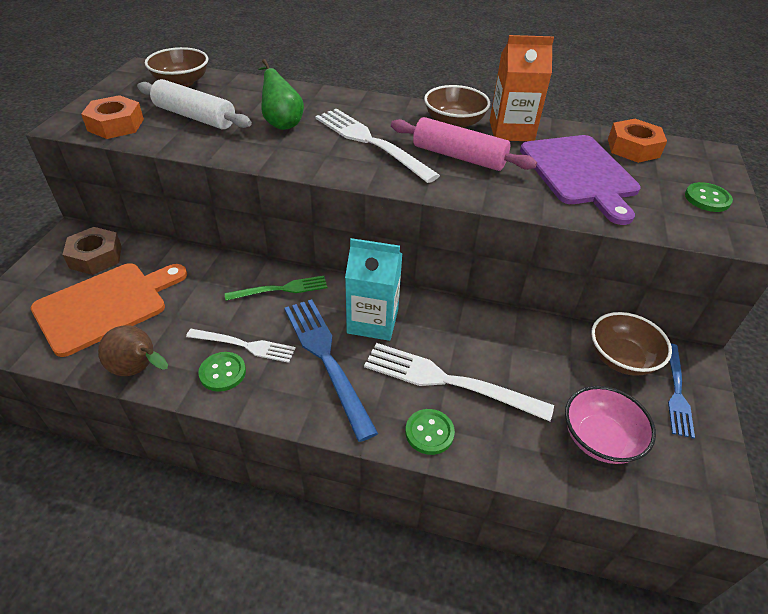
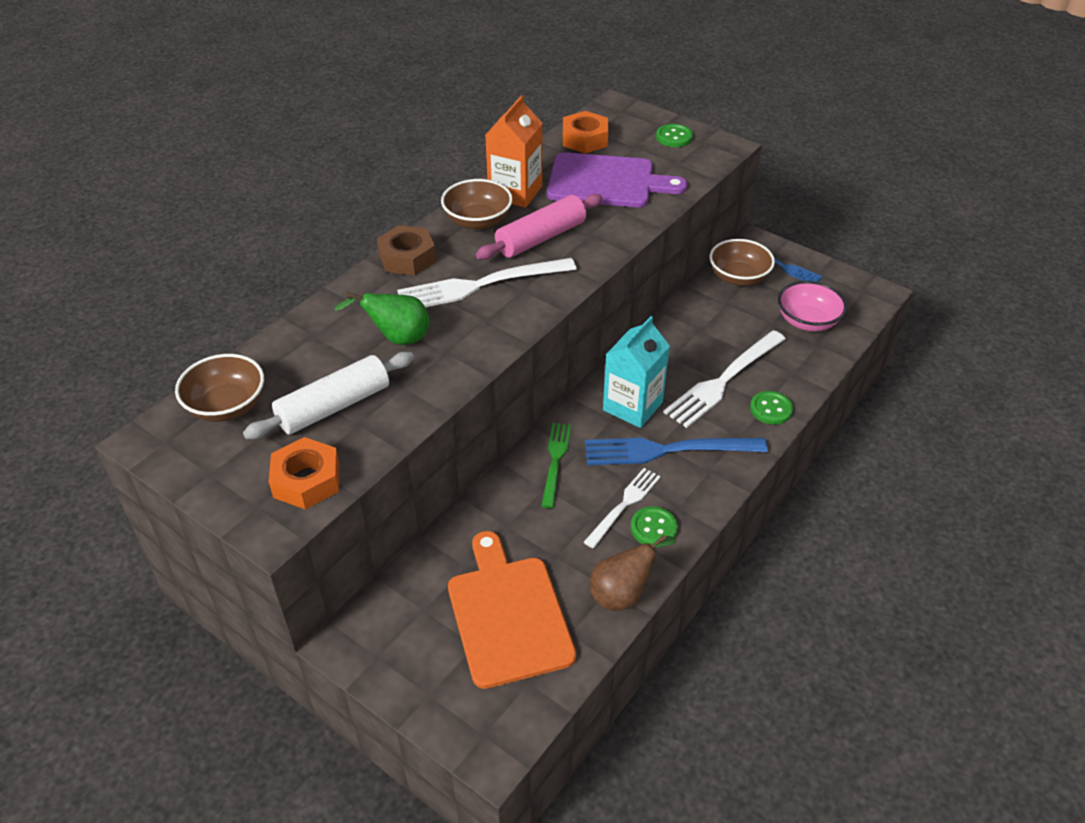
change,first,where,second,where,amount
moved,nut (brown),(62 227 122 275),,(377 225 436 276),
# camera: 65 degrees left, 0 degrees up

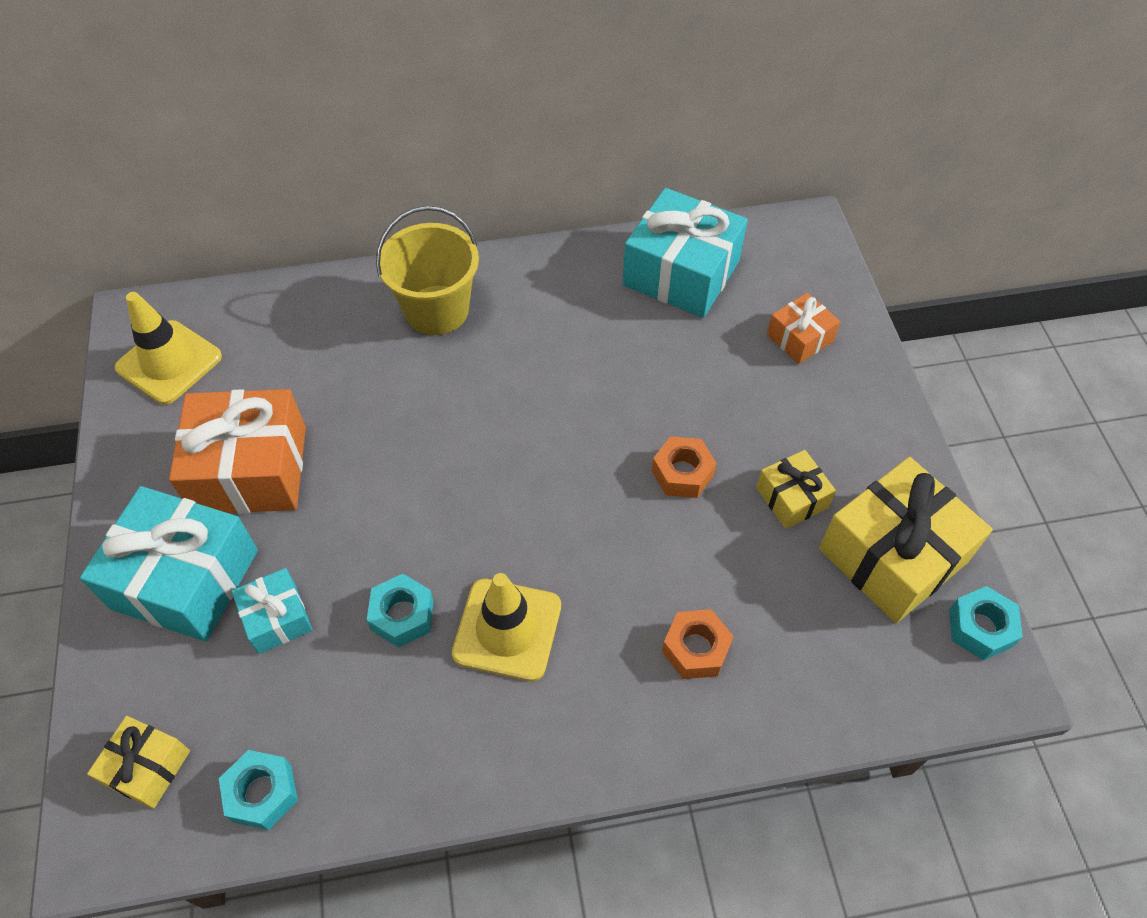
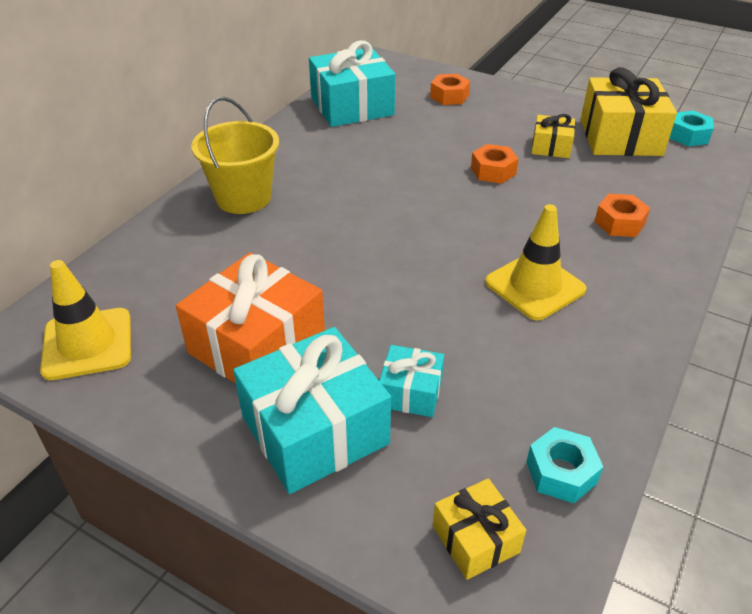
change,first,where,second,where,amount
replaced,gift (orange),(767 293 840 364),nut (orange),(430 74 470 105),
removed,nut (turquoise),(367 574 434 648),,,
# camera: 50 degrees left, 15 degrees down

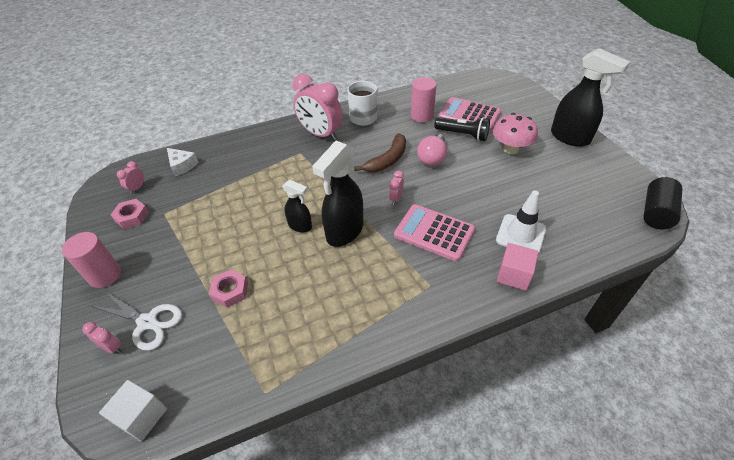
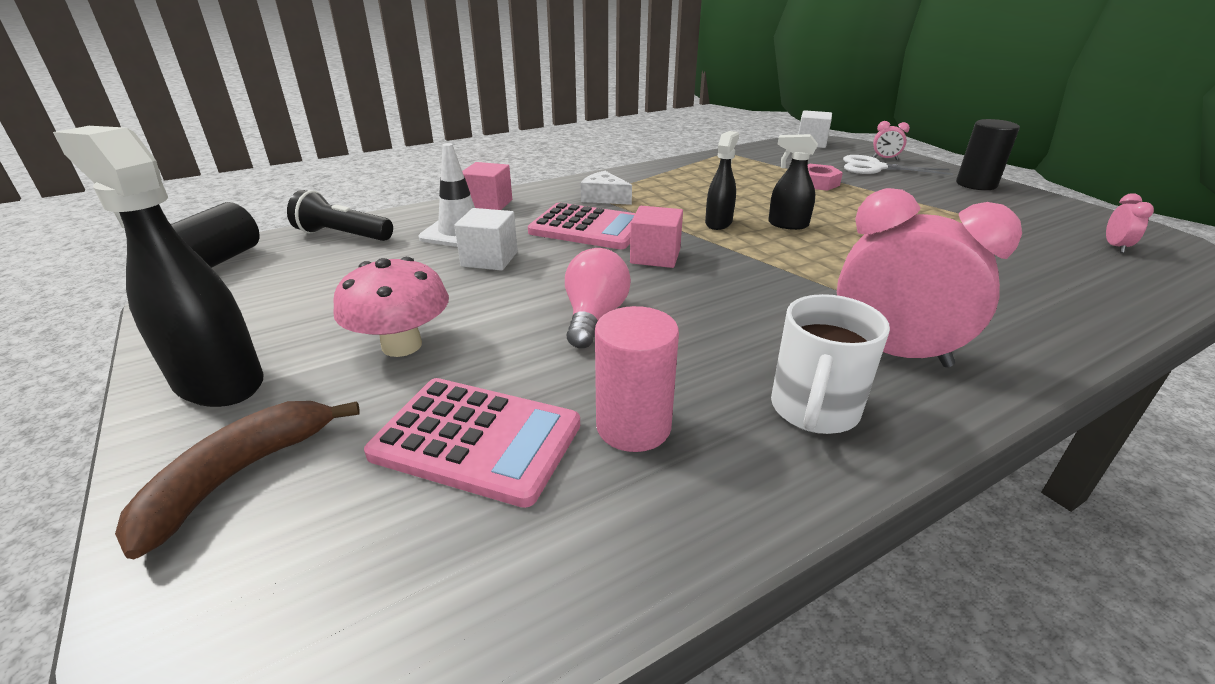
change,first,where,second,where,amount
moved,flashlight (black),(434 117 490 141),,(287 190 393 241),
moved,banana (brown),(354 133 406 172),,(115 401 360 559),
resized,spray bottle (black),(312 141 363 247),,(705 131 739 230),x0.56
moved,cheese (white),(167 148 199 176),,(581 171 632 205),
replaced,clock (pink),(389 171 404 205),cube (pink),(630 206 683 268),
removed,nut (pink),(111 199 149 229),,,
recoloured,cylinder (pink),(62 232 121 288),cylinder (black),(956 119 1020 190),
added,,,cube (white),(454 208 518 271),
# camera: 170 degrees right, 15 degrees down

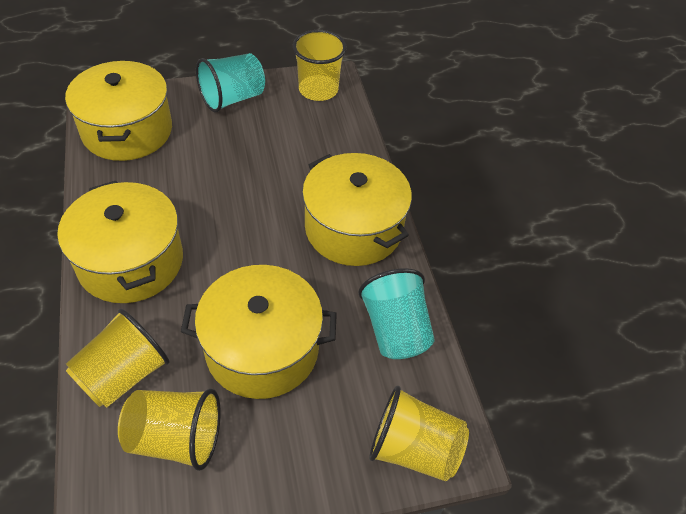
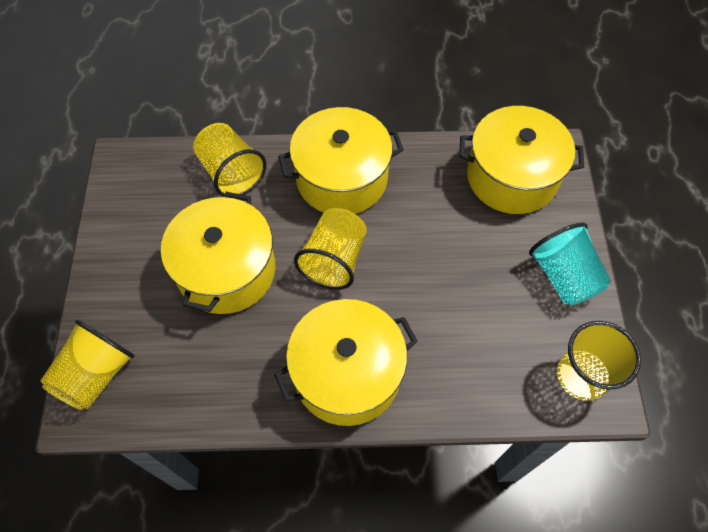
change,first,where,second,where,amount
removed,cup (turquoise),(358 268 435 359),,,
moved,cup (yellow),(118 389 221 471),,(294 208 367 290),
# camera: 105 degrees right, 10 degrees up

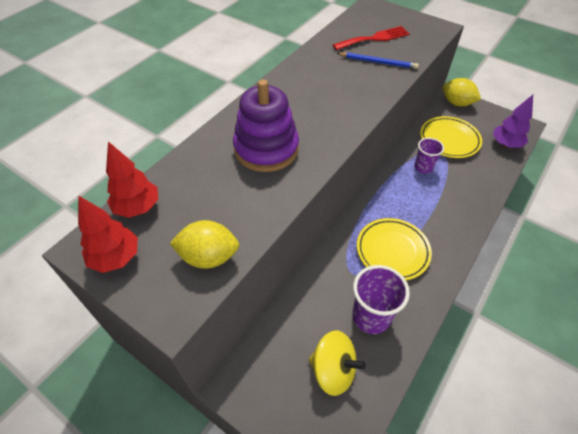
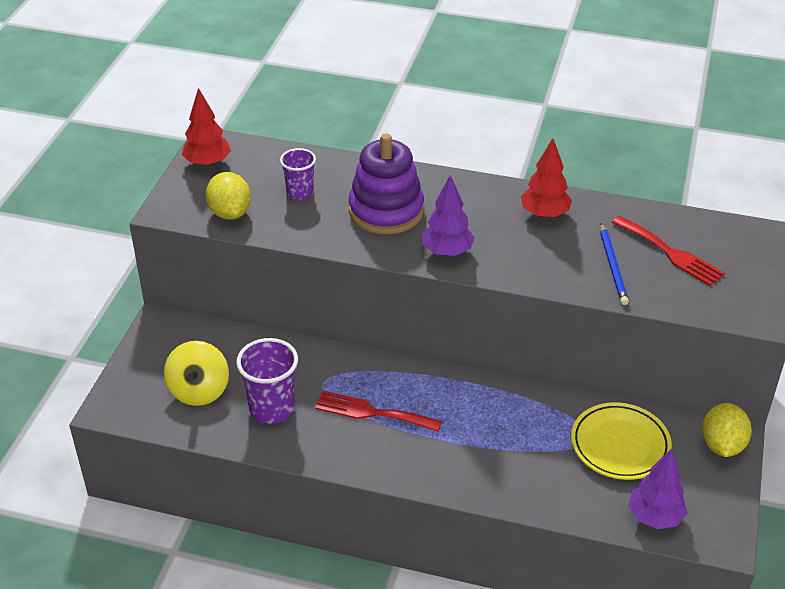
change,first,where,second,where,amount
moved,cup (purple),(414 138 444 174),,(280 148 316 200),
moved,tree (red),(106 141 158 218),,(521 138 572 218),
replaced,plate (yellow),(357 218 432 280),fork (red),(315 391 442 432),
added,,,tree (purple),(422 175 475 256),
# camera: 70 degrees right, 10 degrees down

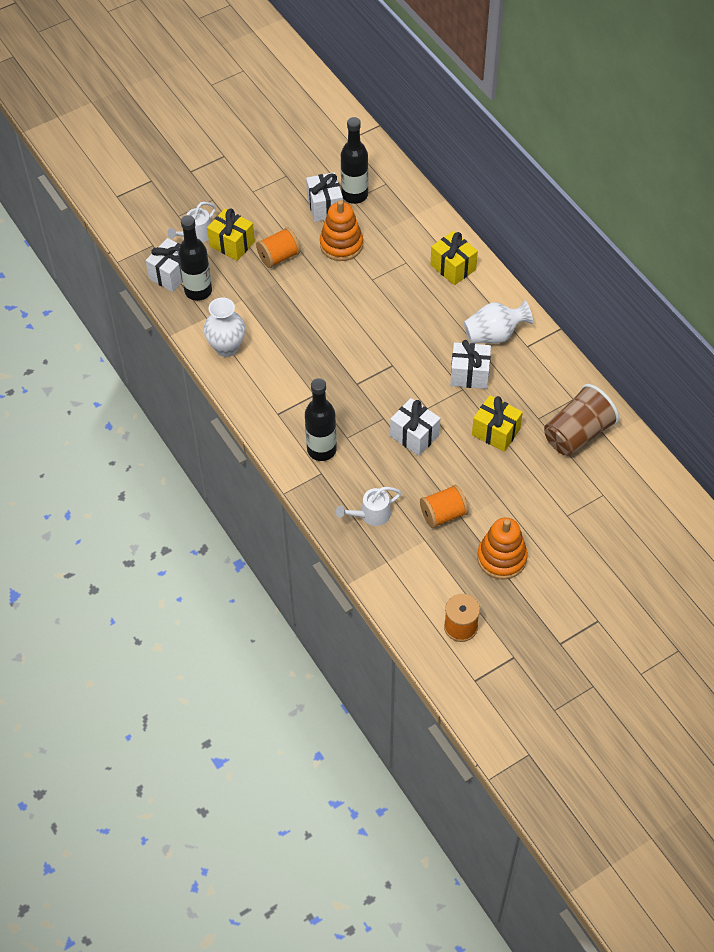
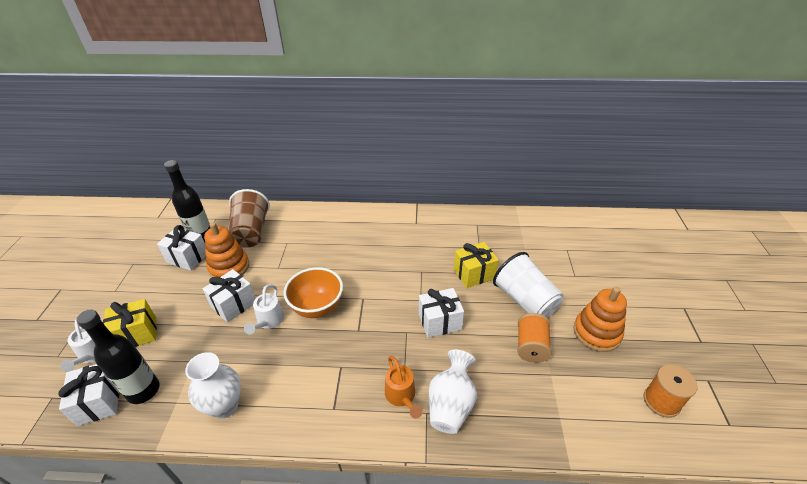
change,first,where,second,where,amount
removed,spool (orange),(256 227 300 268),,,
removed,gift (yellow),(431 231 478 285),,,
moved,vase (white),(464 300 533 343),,(429 350 477 434),
moved,gift (white),(450 340 491 389),,(203 269 256 323),
replaced,bottle (black),(305 378 337 461),watering can (orange),(385 356 423 418),
moved,cup (brown),(544 384 619 456),,(228 189 270 248),
moved,watering can (white),(336 487 402 526),,(244 285 284 335),
added,,,cup (white),(493 252 564 318),
added,,,bowl (orange),(284 267 343 318),
# camera: 55 degrees left, 15 degrees down

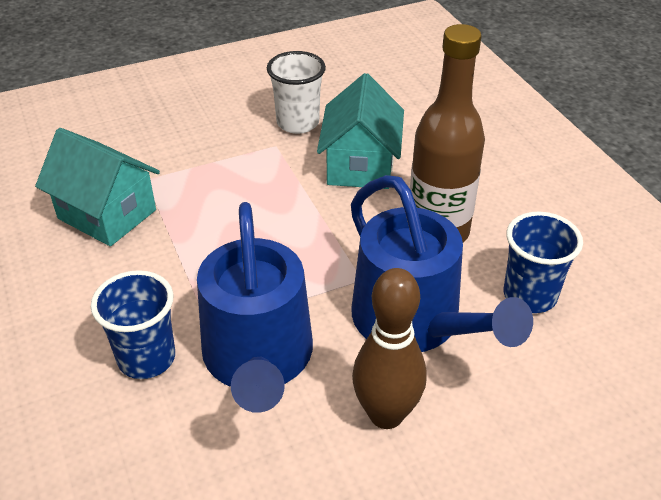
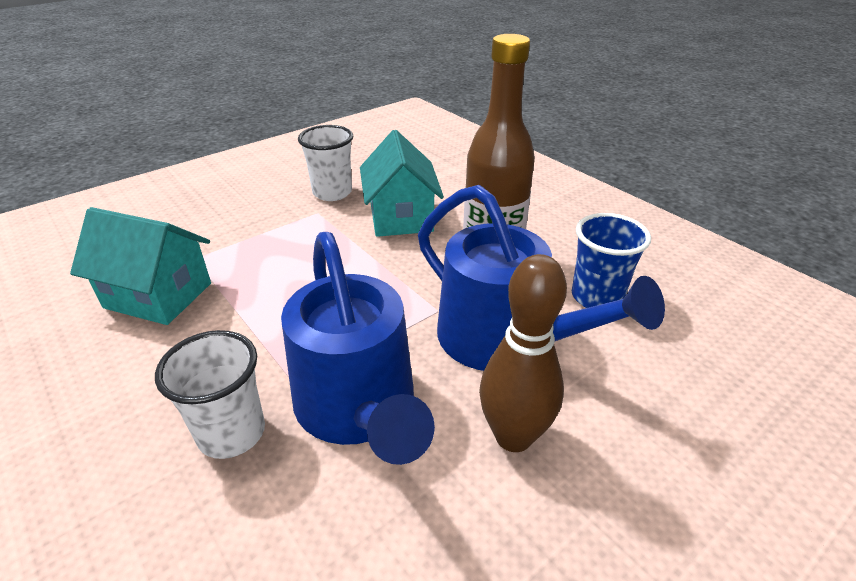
change,first,where,second,where,amount
recoloured,cup (blue),(91 270 175 379),cup (white),(155 330 265 459),
# camera: 15 degrees left, 5 degrees down

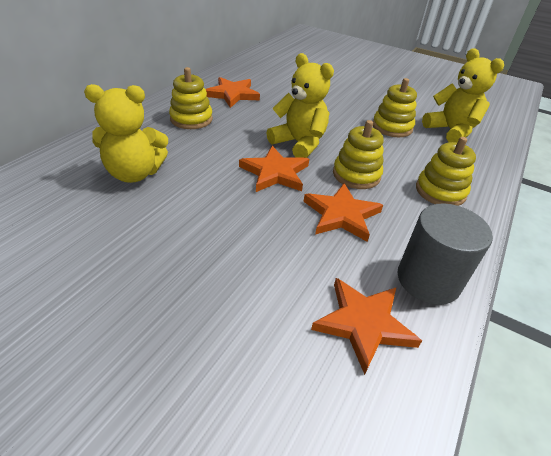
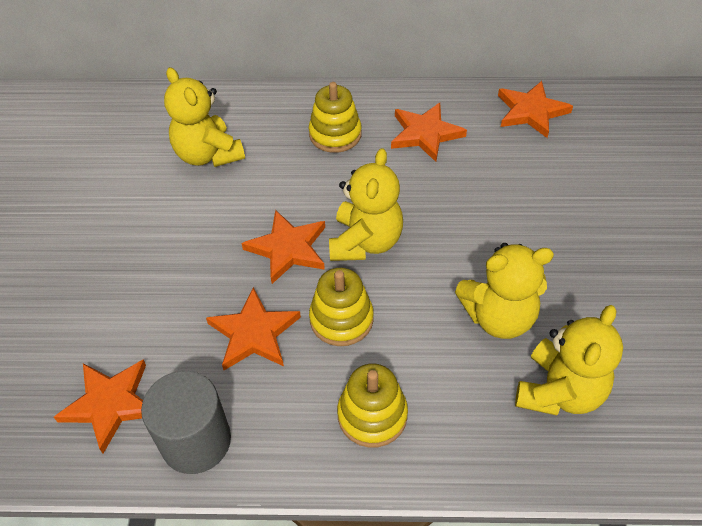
change,first,where,second,where,amount
replaced,stacking toy (yellow),(373 78 417 137),teddy bear (yellow),(455 243 554 339),
added,,,star (orange),(498 81 573 138),
# camera: 65 degrees right, 10 degrees up

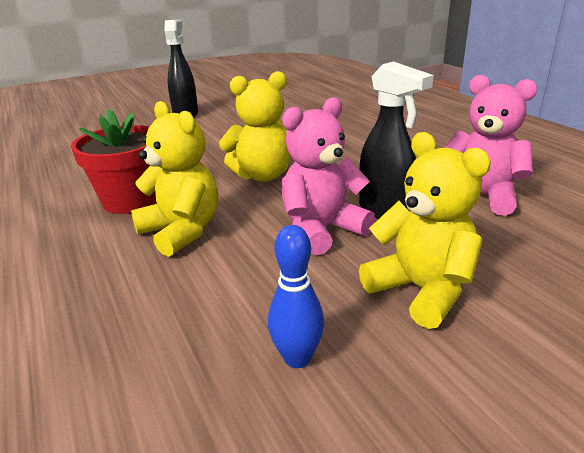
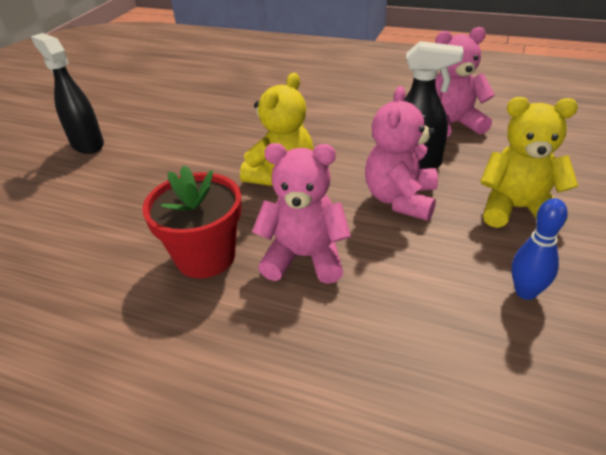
change,first,where,second,where,amount
recoloured,teddy bear (yellow),(131 101 218 257),teddy bear (pink),(252 143 351 284),
# camera: 40 degrees left, 10 degrees up

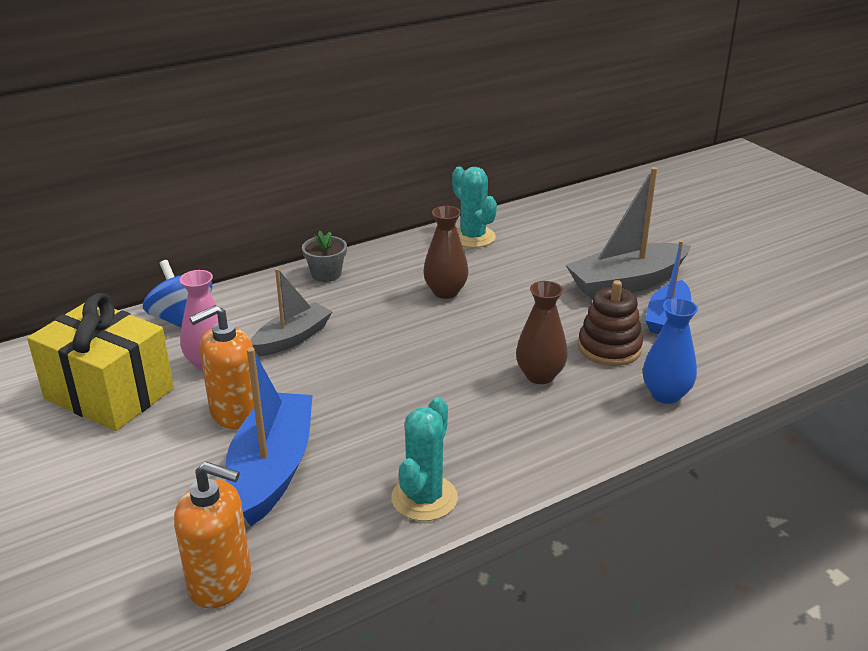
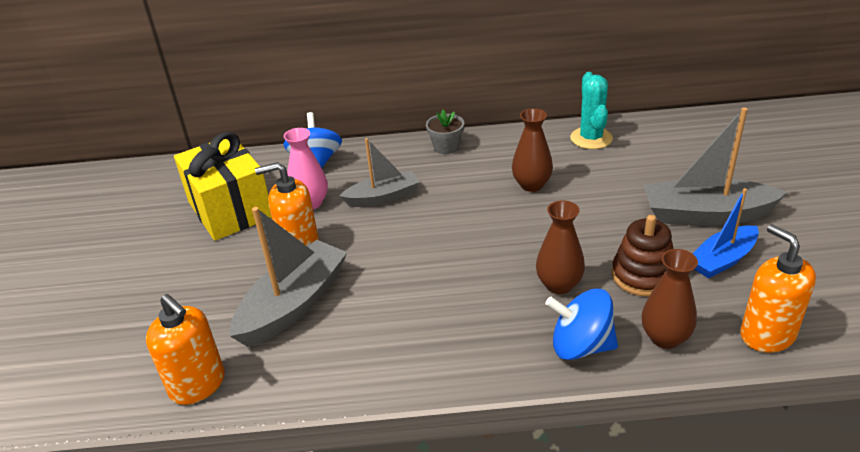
change,first,where,second,where,amount
recoloured,vase (blue),(643 298 698 404),vase (brown),(642 249 698 349),
recoloured,boat (blue),(225 347 313 526),boat (grey),(230 207 347 347),
removed,cactus (turquoise),(391 397 458 521),,,
added,,,soap dispenser (orange),(740 224 816 353),
added,,,spinning top (blue),(546 289 618 360),
# camera: 30 degrees right, 5 degrees up

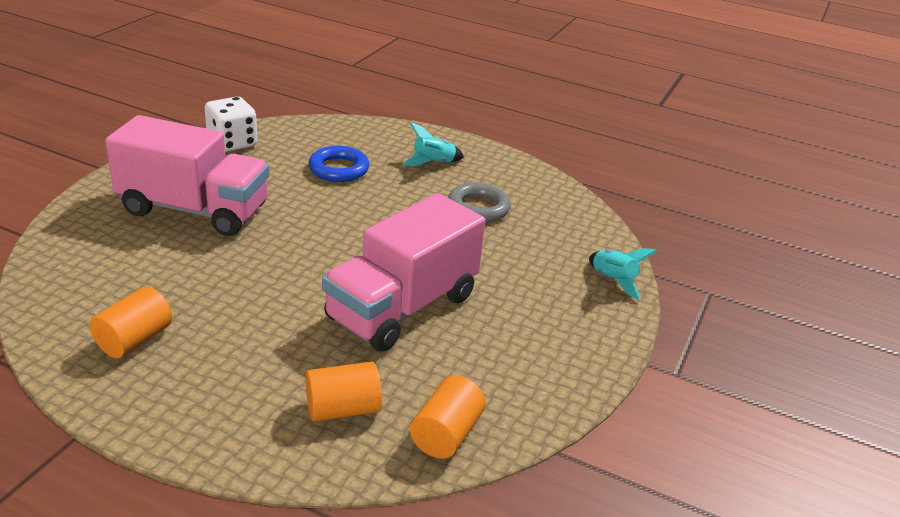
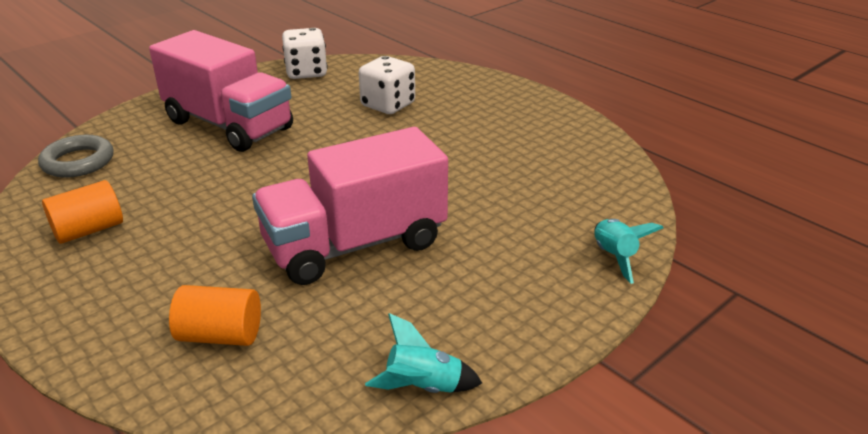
change,first,where,second,where,amount
moved,rocket (turquoise),(403 122 464 167),,(365 313 482 393),
replaced,ring (blue),(308 146 369 182),dice (white),(359 56 415 114),
moved,ring (grey),(448 183 511 222),,(38 135 114 178),
removed,cylinder (orange),(410 375 486 459),,,
# camera: 25 degrees right, 0 degrees up

